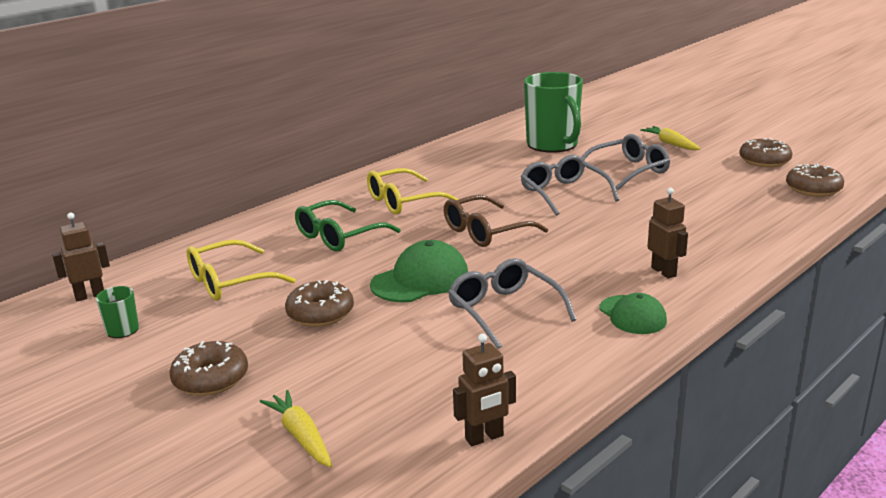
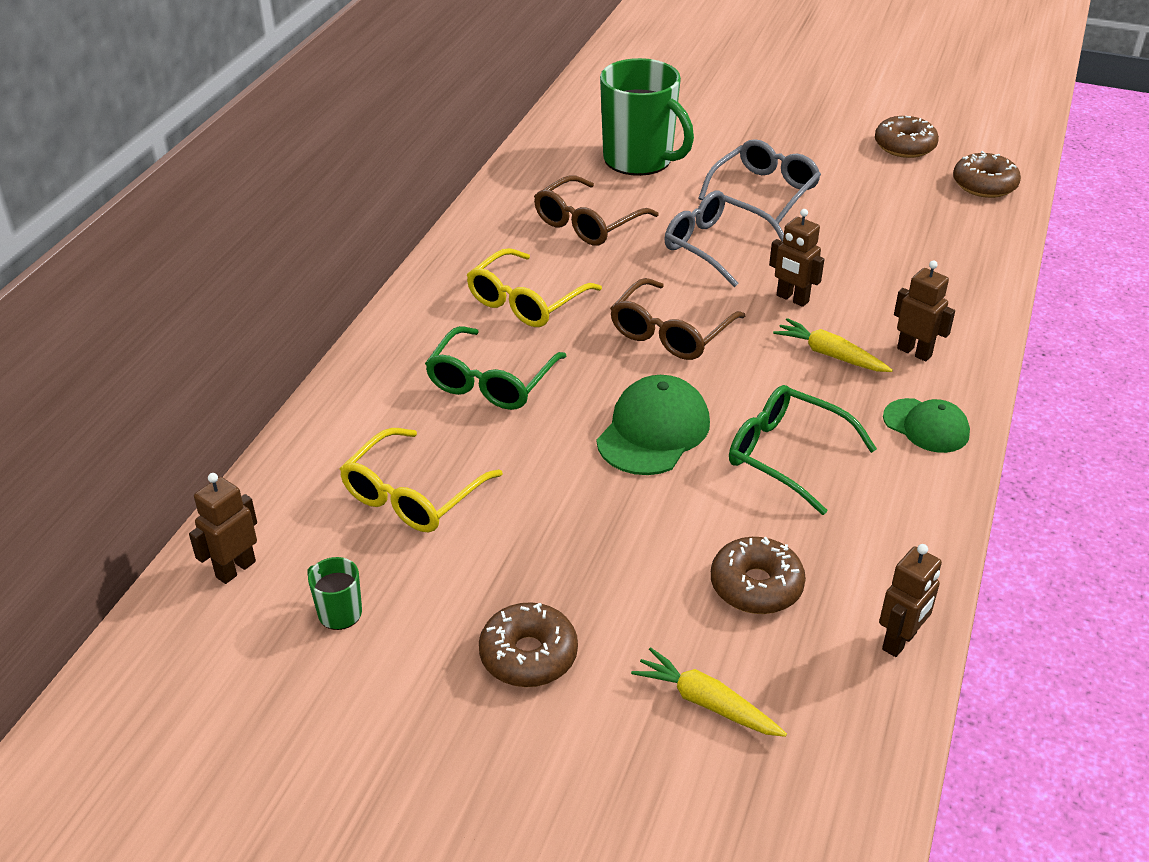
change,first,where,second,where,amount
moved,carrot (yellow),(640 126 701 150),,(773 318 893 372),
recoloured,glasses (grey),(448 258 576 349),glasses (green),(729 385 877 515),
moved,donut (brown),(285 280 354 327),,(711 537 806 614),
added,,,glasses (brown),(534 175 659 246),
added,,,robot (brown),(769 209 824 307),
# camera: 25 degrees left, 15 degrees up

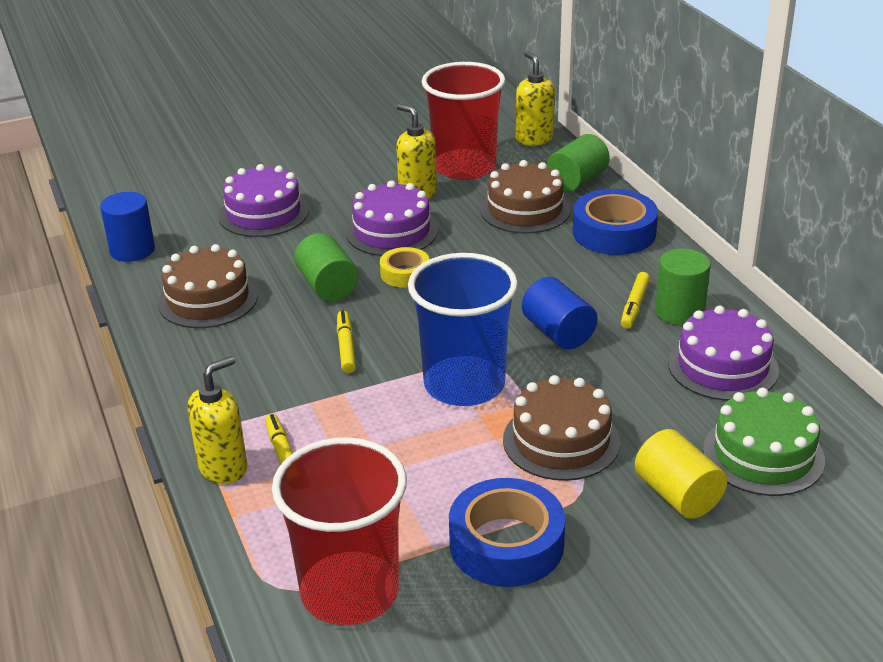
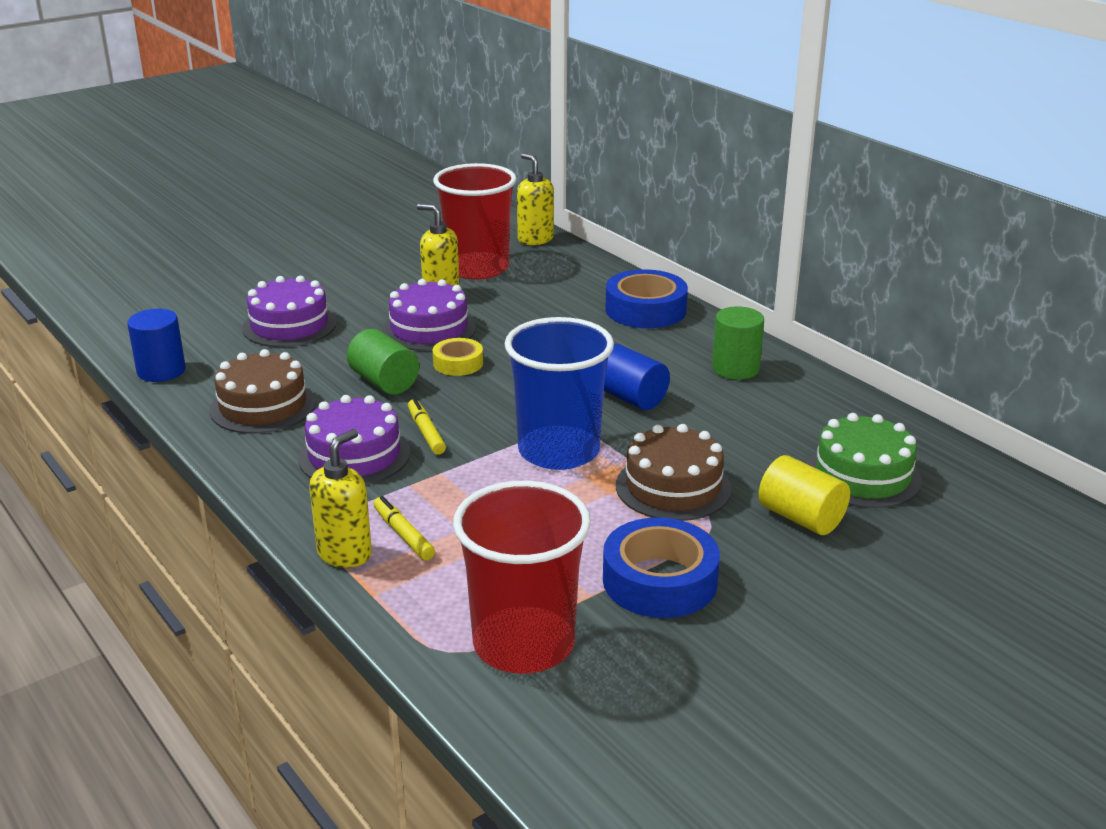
change,first,where,second,where,amount
removed,cylinder (green),(547 134 610 192),,,
removed,cake (brown),(480 160 571 234),,,
removed,marker (yellow),(621 272 650 329),,,
moved,cake (purple),(668 305 779 401),,(298 395 410 485),
# camera: 15 degrees left, 5 degrees down

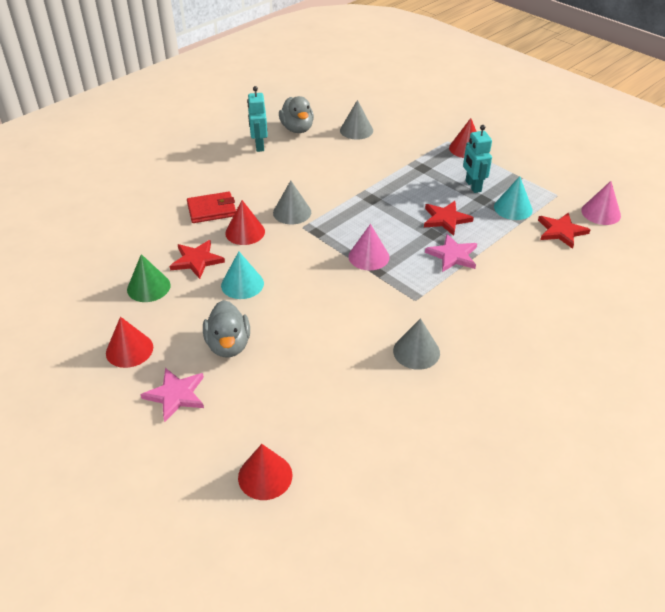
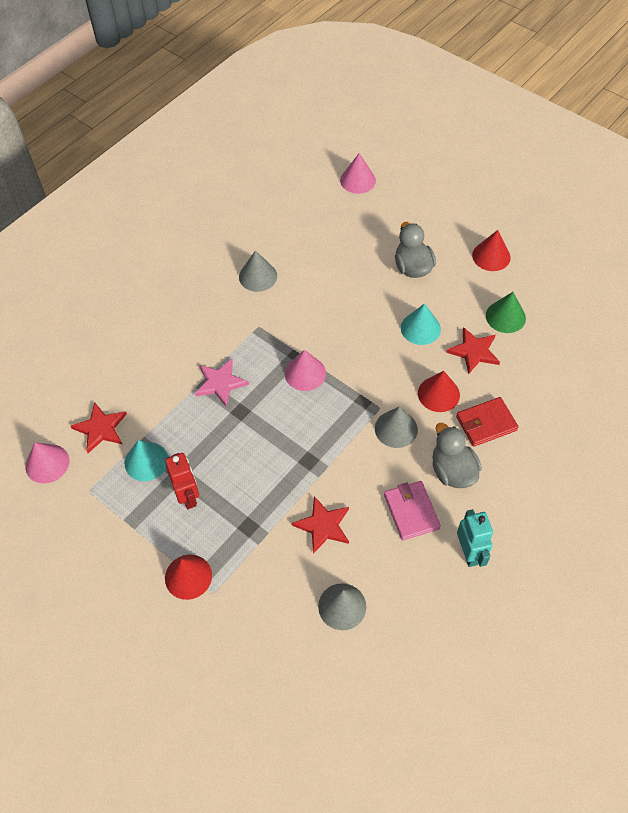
change,first,where,second,where,amount
moved,duck (grey),(279 96 314 133),,(432 423 482 488),
recoloured,robot (turquoise),(463 125 492 193),robot (red),(165 453 199 509),
moved,star (red),(424 201 474 236),,(292 496 349 554),
removed,star (pink),(140 368 204 422),,,
recoloured,cone (red),(238 444 292 500),cone (pink),(340 153 376 194),
added,,,wallet (pink),(384 481 441 540),
# camera: 175 degrees right, 15 degrees up

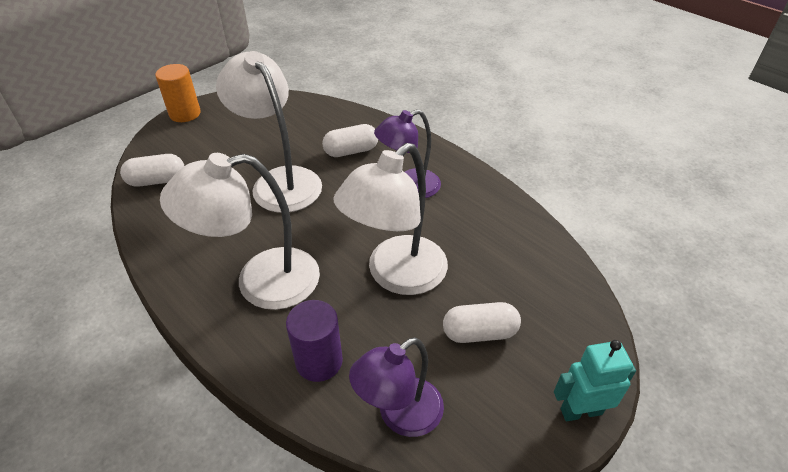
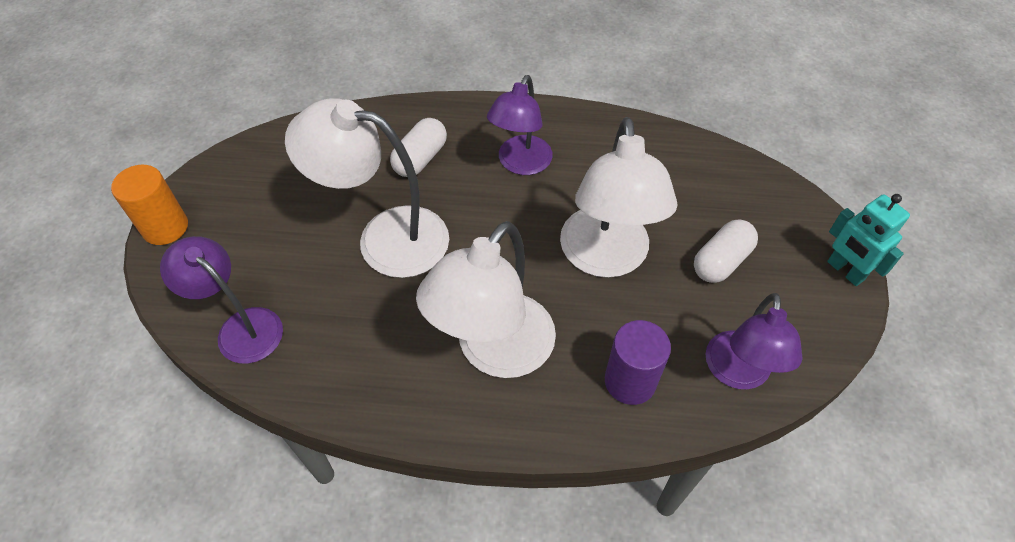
change,first,where,second,where,amount
replaced,capsule (white),(120 154 184 187),lamp (purple),(160 236 283 364),
turned,robot (turquoise),(554 340 636 421),,(827 194 910 286),75 degrees counterclockwise
# camera: 40 degrees left, 10 degrees up

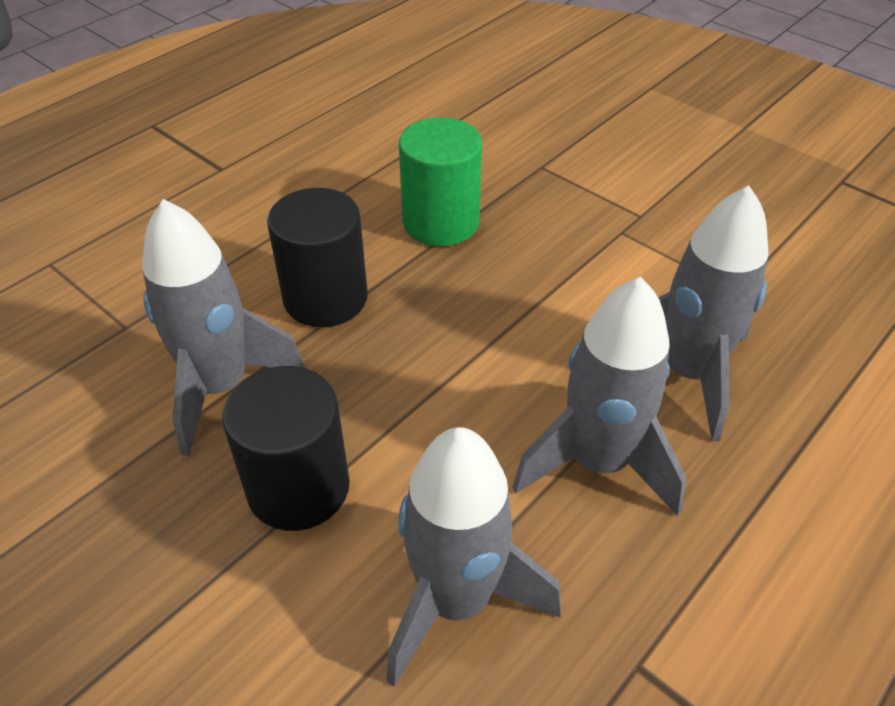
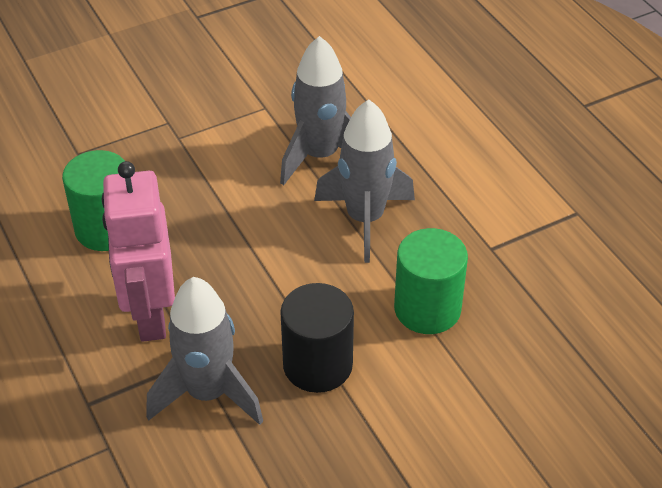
change,first,where,second,where,amount
replaced,cylinder (black),(267 188 368 327),robot (pink),(101 161 175 341),
replaced,rocket (grey),(386 427 561 687),cylinder (green),(394 228 468 334),
# camera: 70 degrees left, 0 degrees up

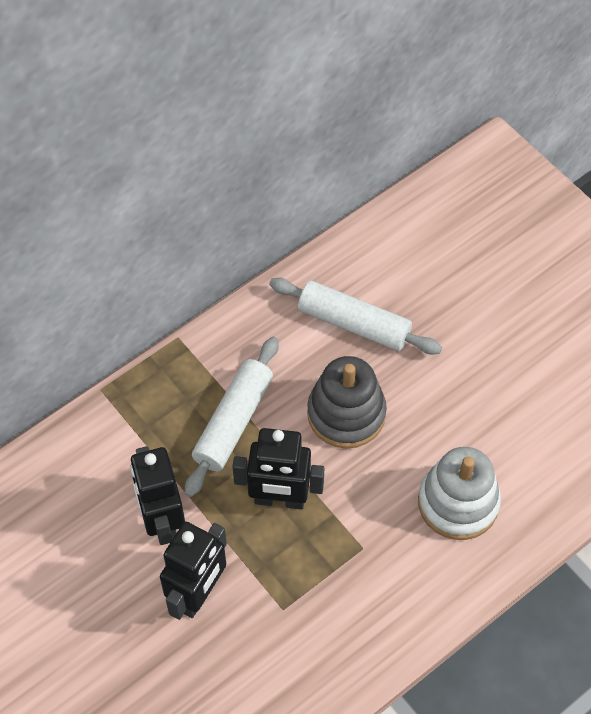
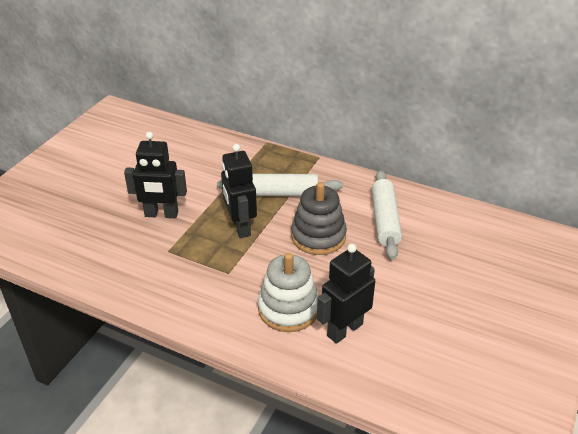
change,first,where,second,where,amount
moved,robot (black),(130 446 185 545),,(317 244 375 344),
# camera: 65 degrees right, 20 degrees down

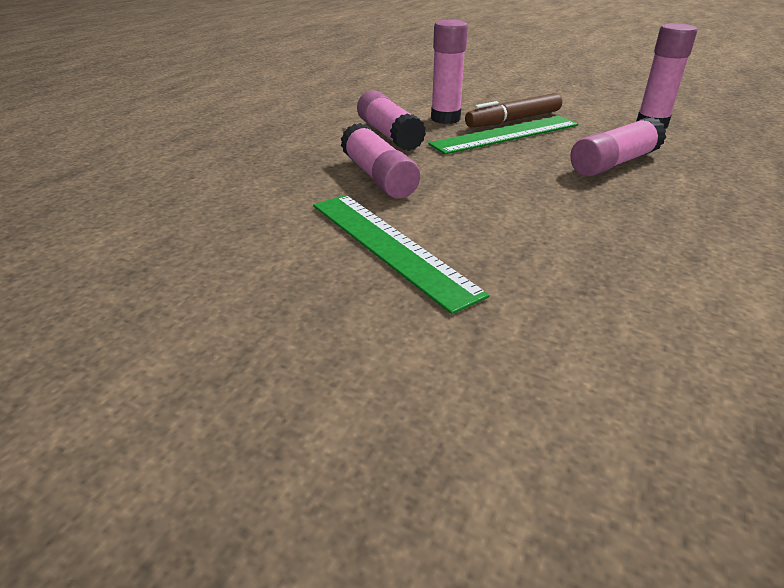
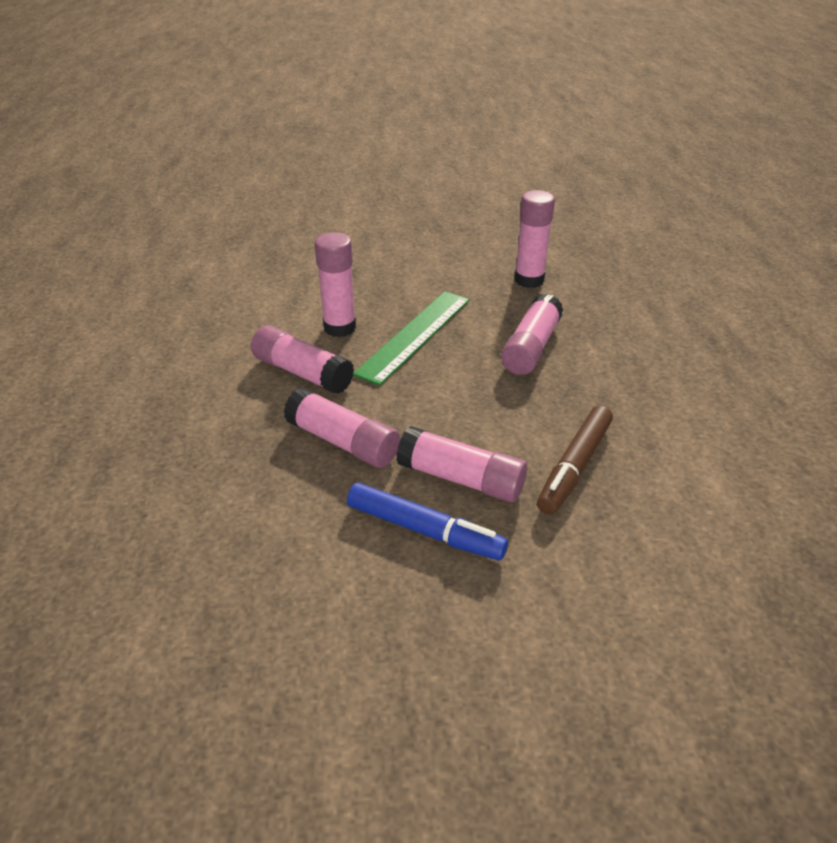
change,first,where,second,where,amount
moved,marker (brown),(465 93 562 128),,(537 406 613 515),
replaced,ruler (green),(313 195 490 314),marker (blue),(347 483 508 560),
added,,,glue stick (pink),(396 426 527 502),
# camera: 30 degrees left, 5 degrees up

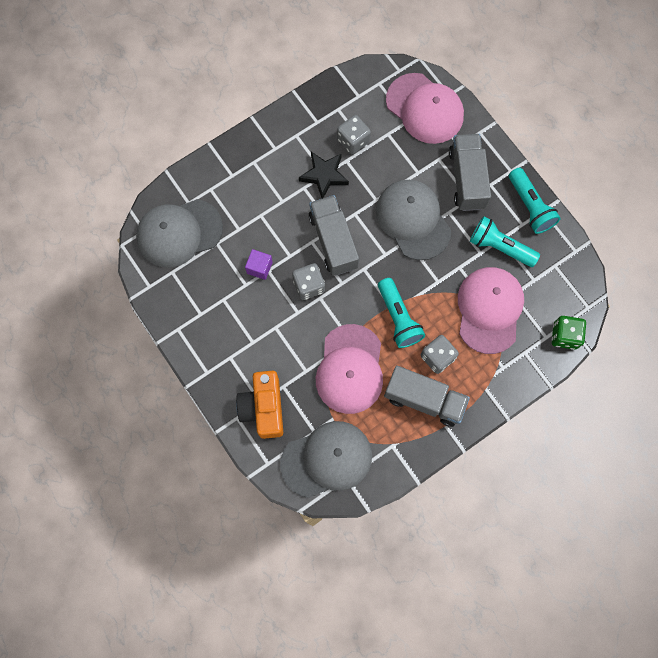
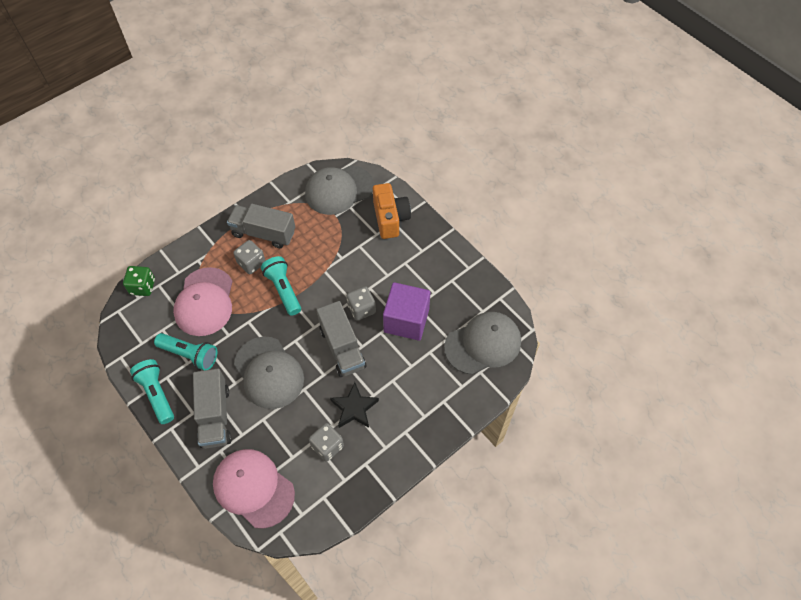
change,first,where,second,where,amount
resized,cube (purple),(245 249 273 280),,(383 282 431 341),x2.10
removed,cap (pink),(316 324 383 414),,,
# camera: 175 degrees right, 15 degrees down

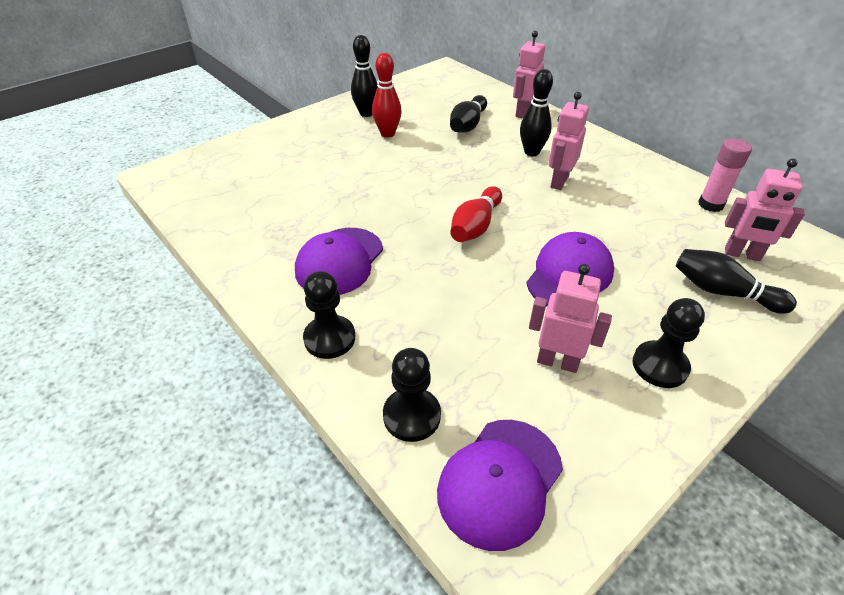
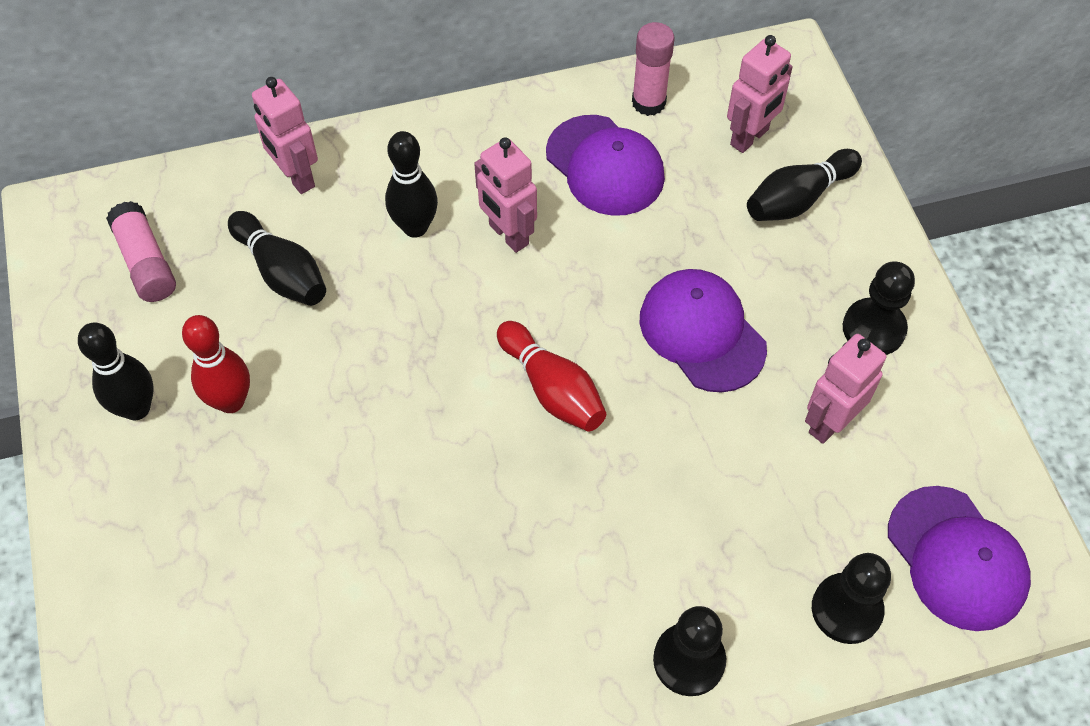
change,first,where,second,where,amount
moved,cap (purple),(295 228 383 295),,(546 115 665 216),
added,,,glue stick (pink),(106 201 176 302),
# camera: 65 degrees left, 15 degrees up

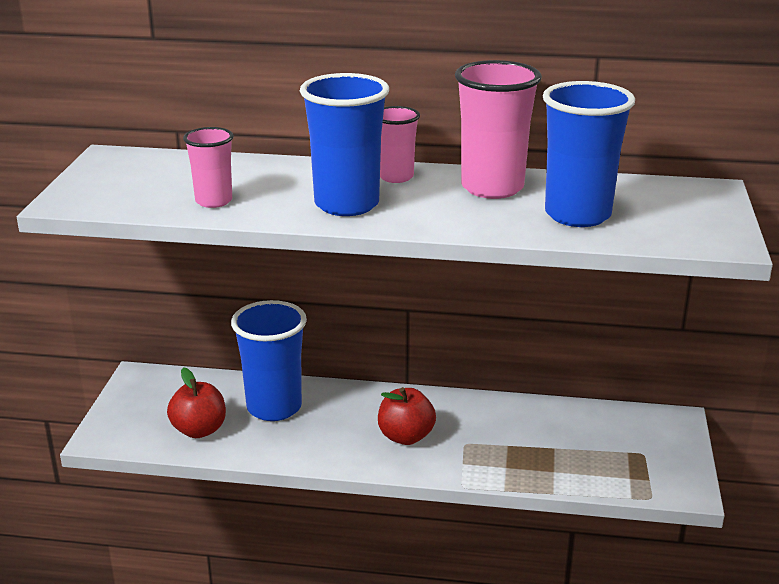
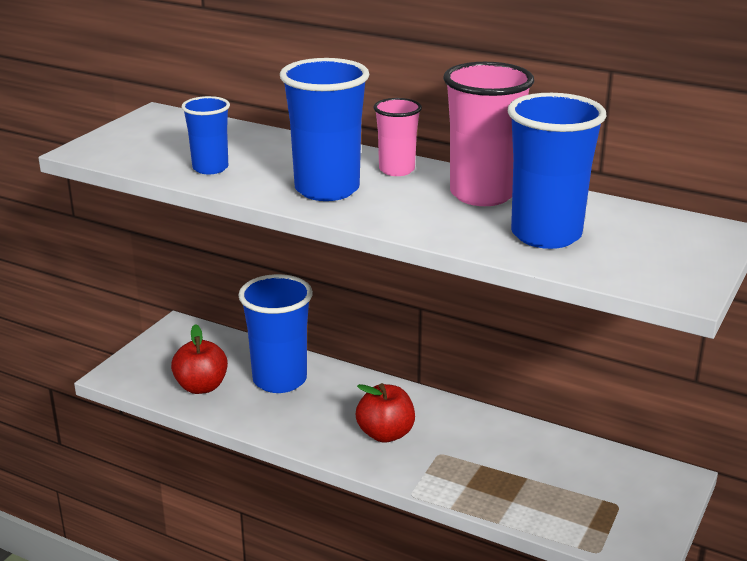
change,first,where,second,where,amount
recoloured,cup (pink),(183 127 234 208),cup (blue),(181 96 230 175),
# camera: 20 degrees right, 0 degrees up

